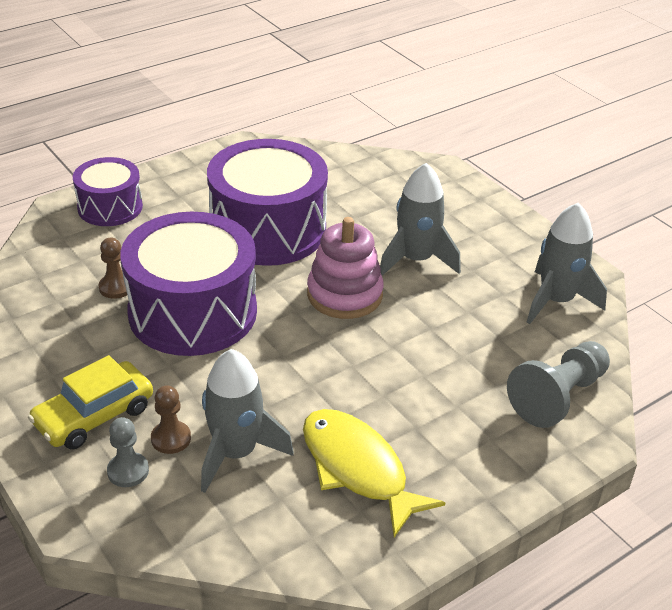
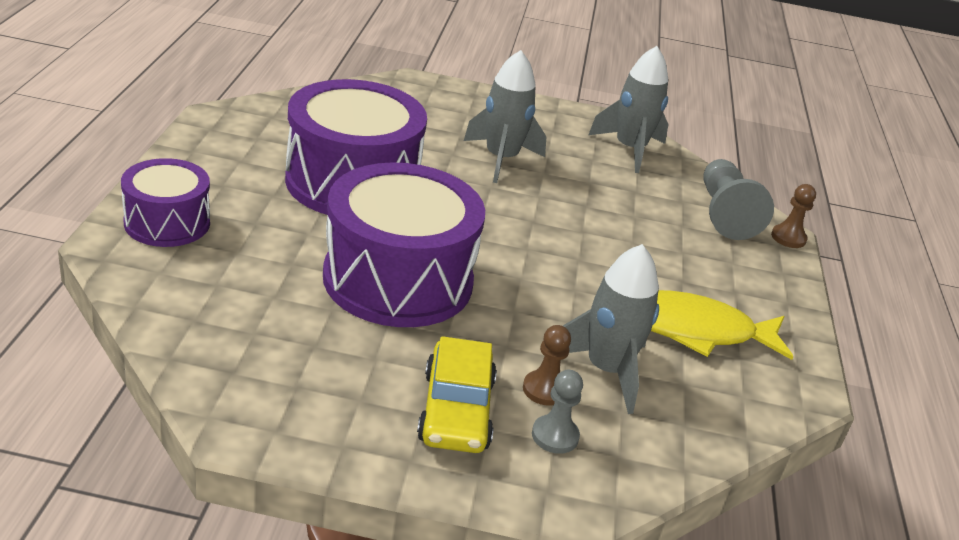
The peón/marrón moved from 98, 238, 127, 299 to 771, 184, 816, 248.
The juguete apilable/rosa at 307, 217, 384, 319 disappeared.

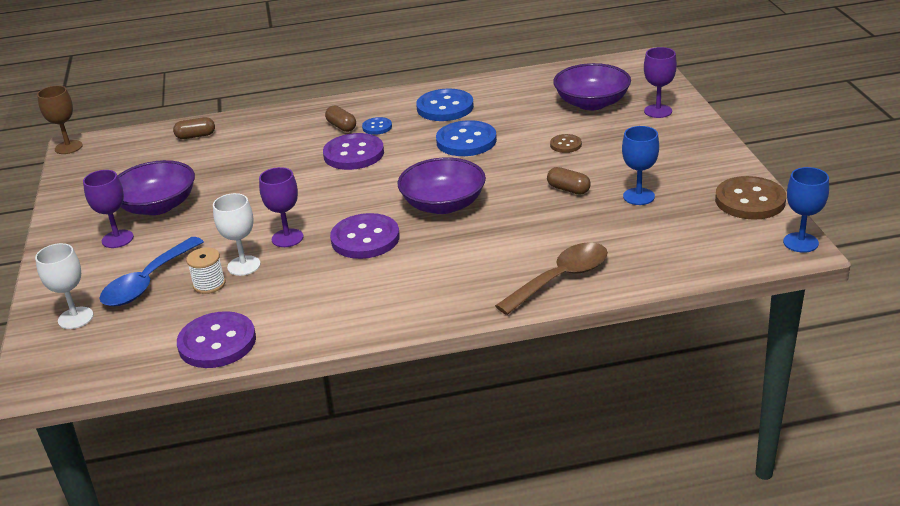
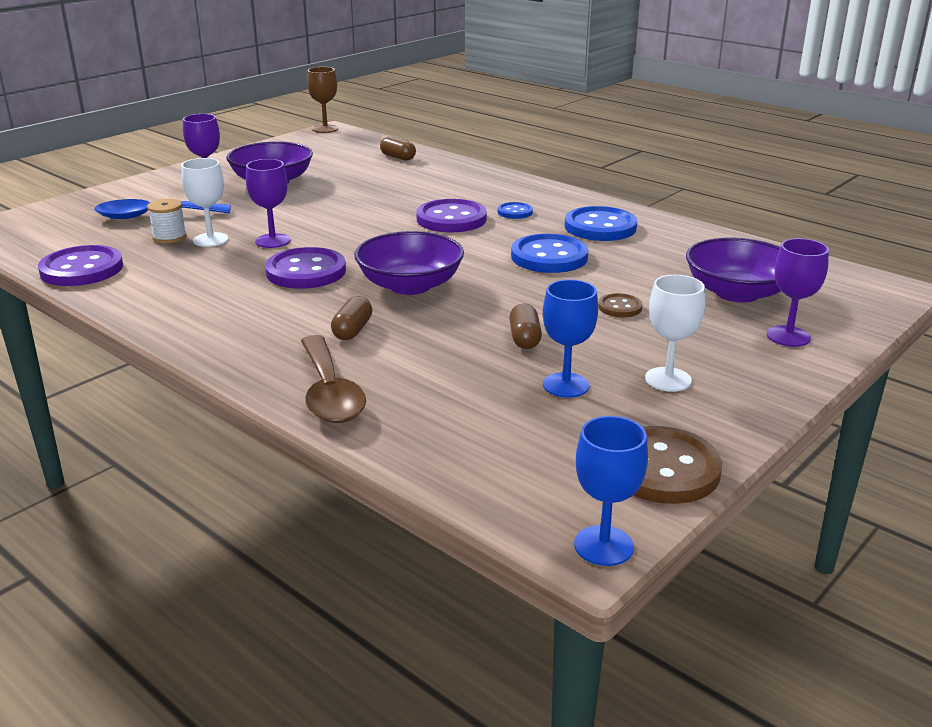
The cuchara/marrón at 495, 242, 608, 315 turned 60 degrees clockwise.
The cápsula/marrón moved from 325, 105, 356, 132 to 331, 296, 372, 340.
The copa/blanco moved from 35, 243, 93, 329 to 645, 275, 705, 392.

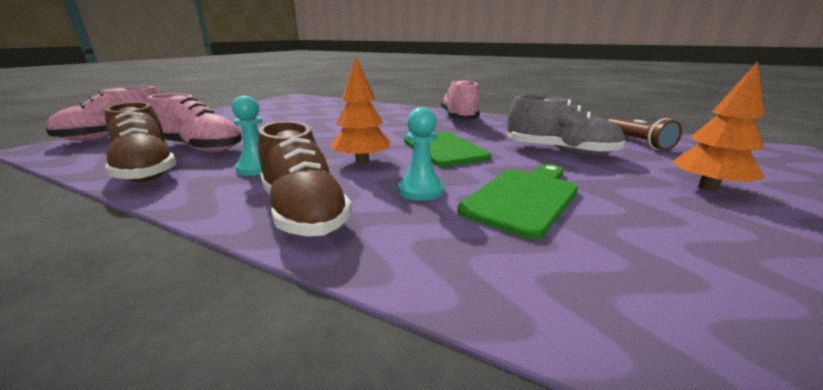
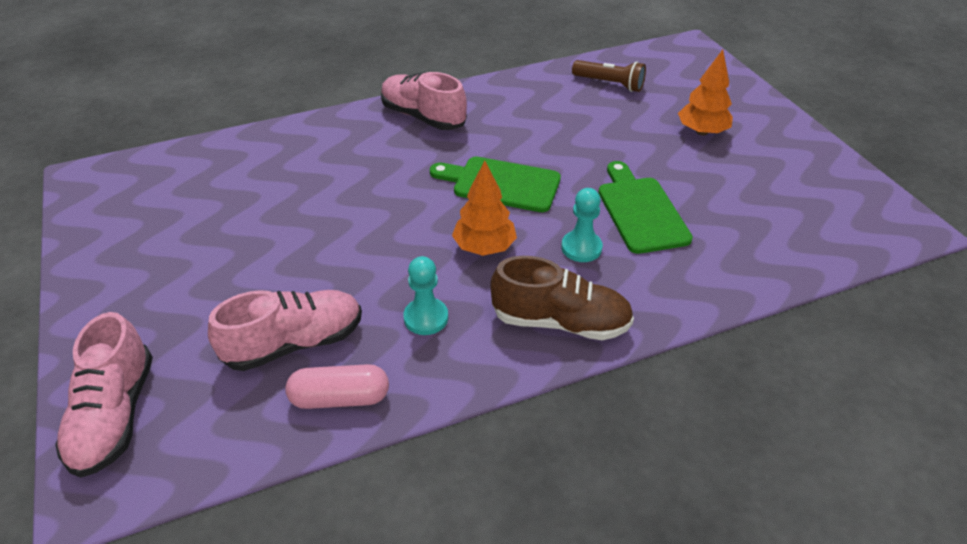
The zapato/marrón at 105, 102, 176, 182 was replaced by the cápsula/rosa at 285, 364, 389, 409.
The zapato/gris at 507, 95, 626, 156 disappeared.

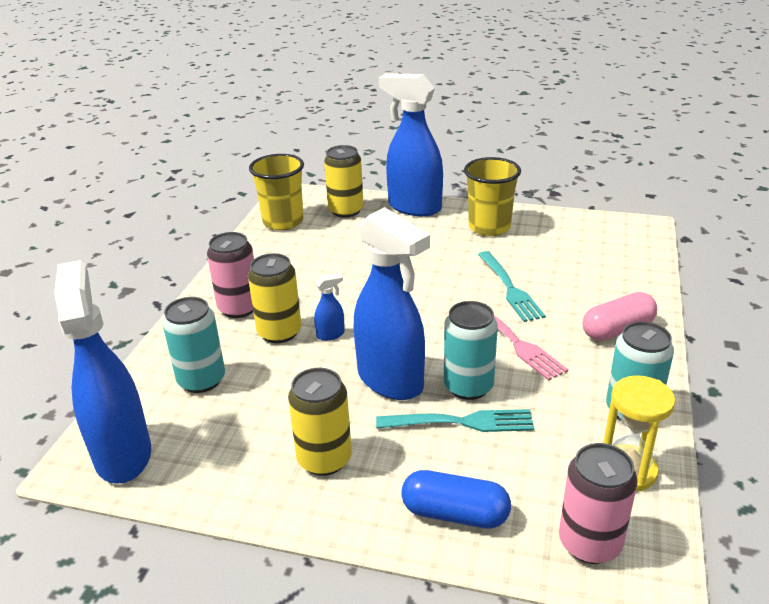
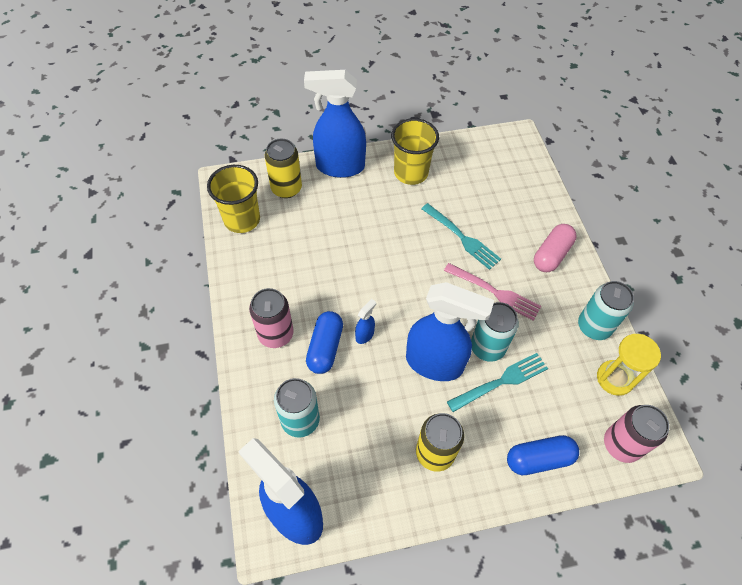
The lata/amarillo at 248, 253, 302, 343 was replaced by the cápsula/azul at 306, 311, 343, 374.

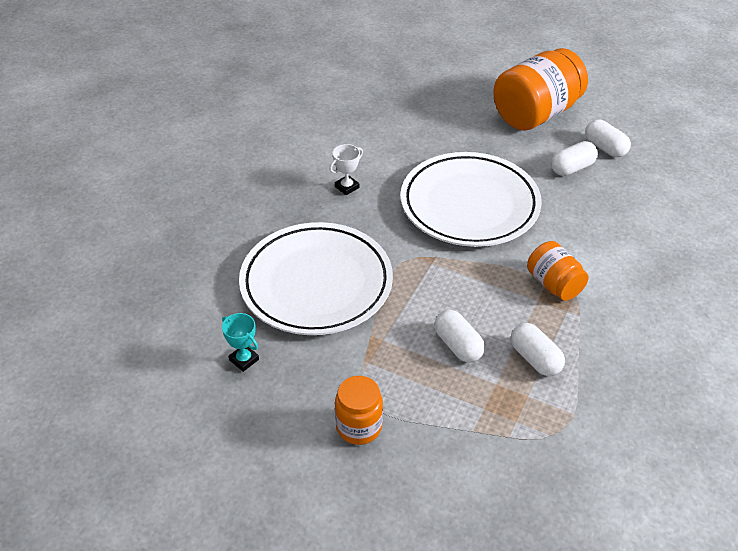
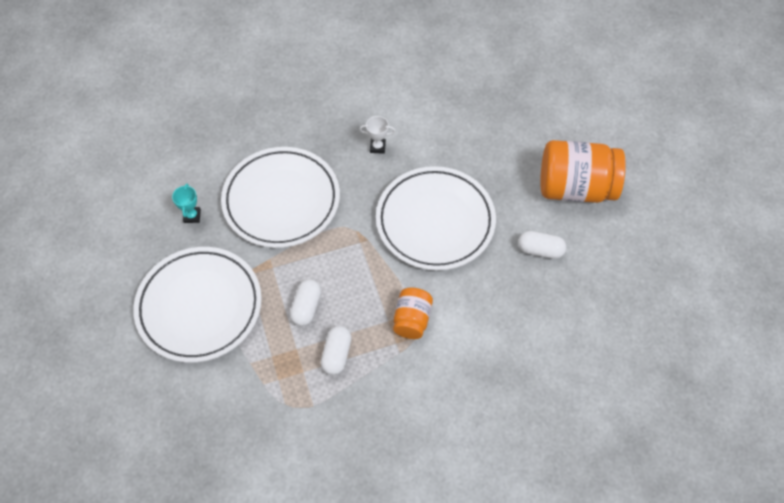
The tarro/naranja at 335, 376, 383, 445 was replaced by the plato/blanco at 133, 247, 262, 363.
The cápsula/blanco at 585, 119, 631, 157 disappeared.

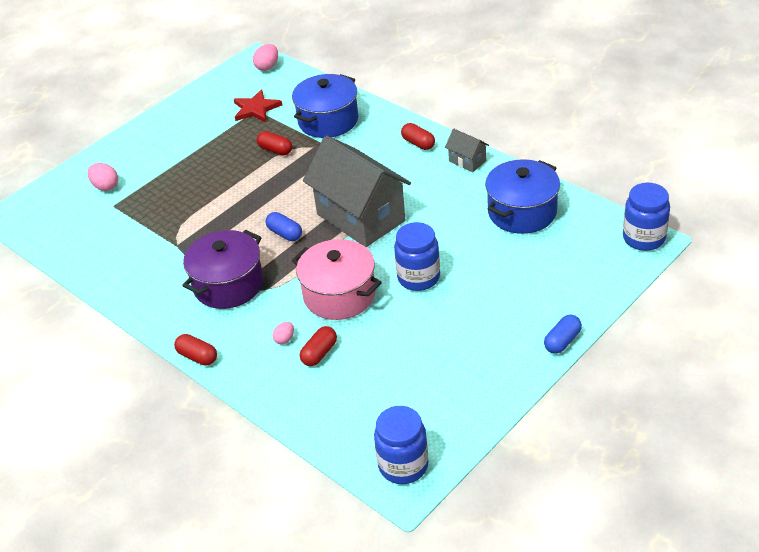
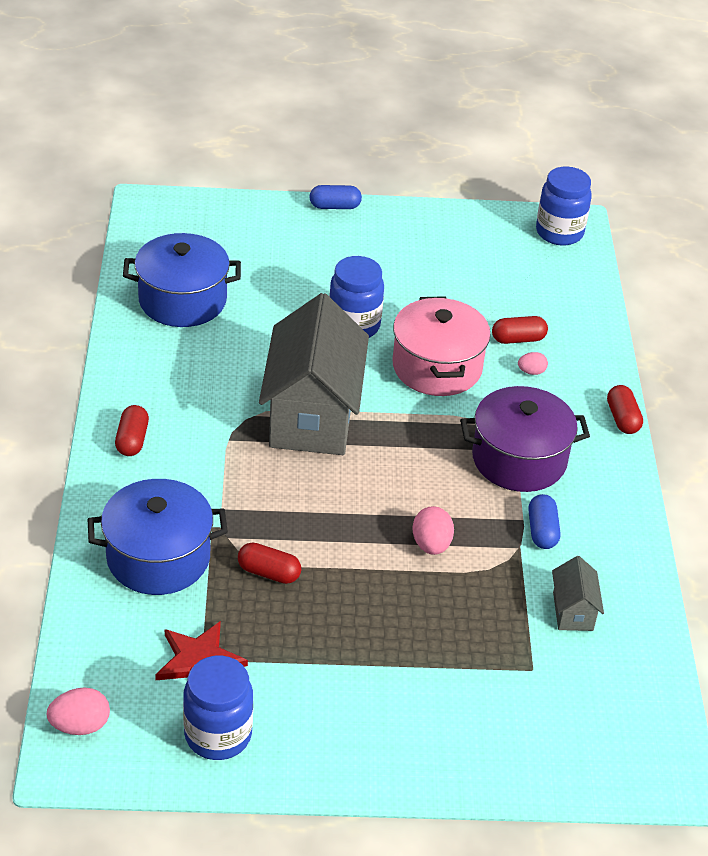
The tarro/azul moved from 623, 183, 670, 251 to 183, 656, 253, 760.
The cápsula/rojo at 257, 131, 292, 155 turned 60 degrees counterclockwise.
The huevo/rosa moved from 88, 163, 118, 191 to 412, 506, 454, 555.
The cápsula/azul moved from 266, 212, 302, 241 to 528, 494, 560, 549.
The casa/gris moved from 445, 129, 489, 172 to 552, 556, 604, 631.

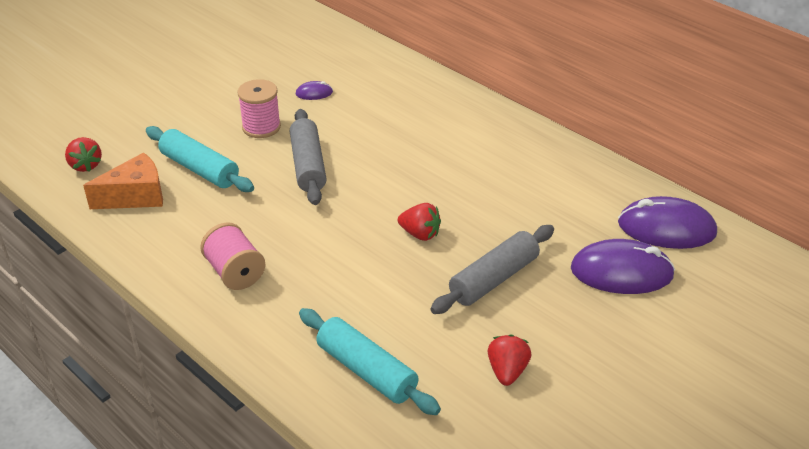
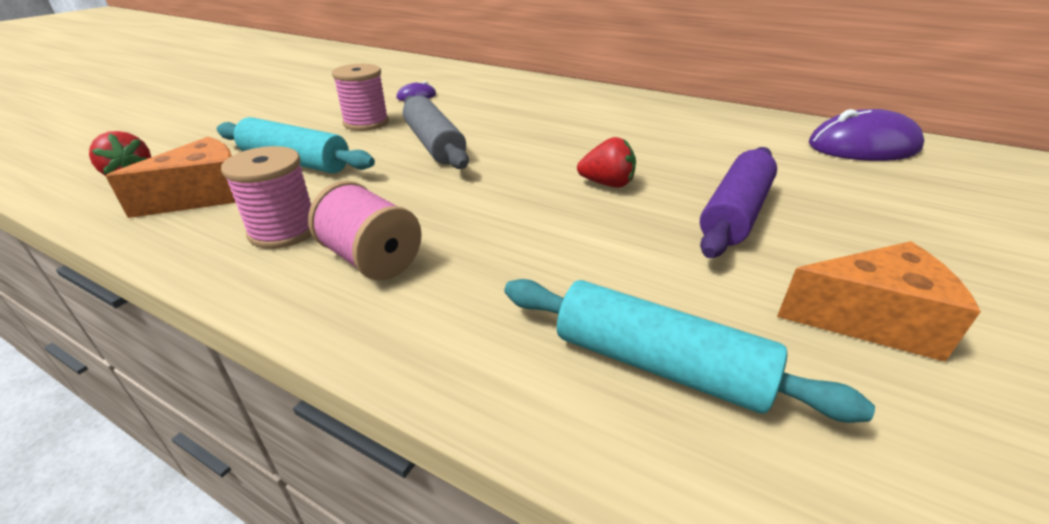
The carrete/rosa at 221, 146, 312, 249 appeared.
The rodillo/gris at 430, 225, 554, 314 became the rodillo/morado at 700, 147, 777, 258.
The fresa/rojo at 487, 334, 531, 386 was replaced by the queso/naranja at 777, 241, 981, 362.
The ratón/morado at 571, 239, 675, 294 disappeared.

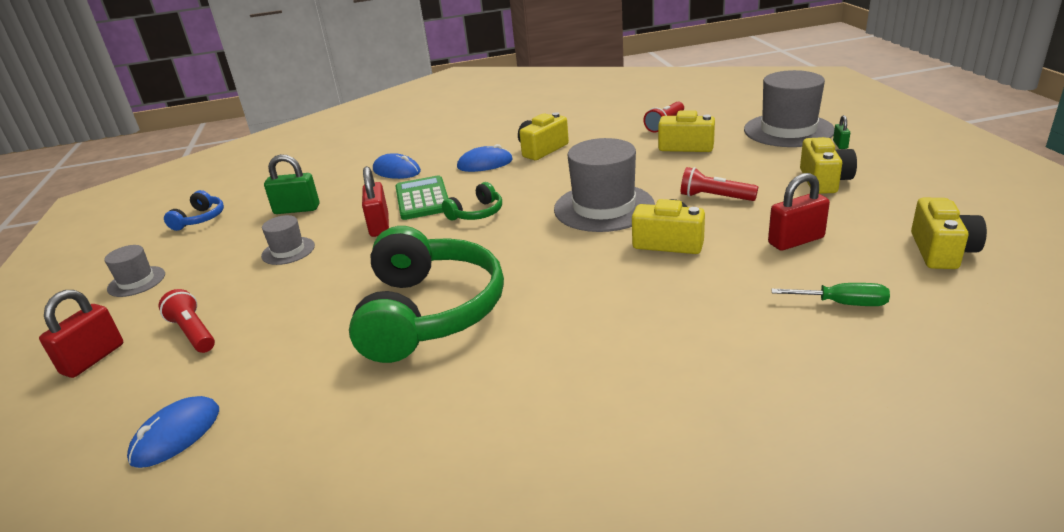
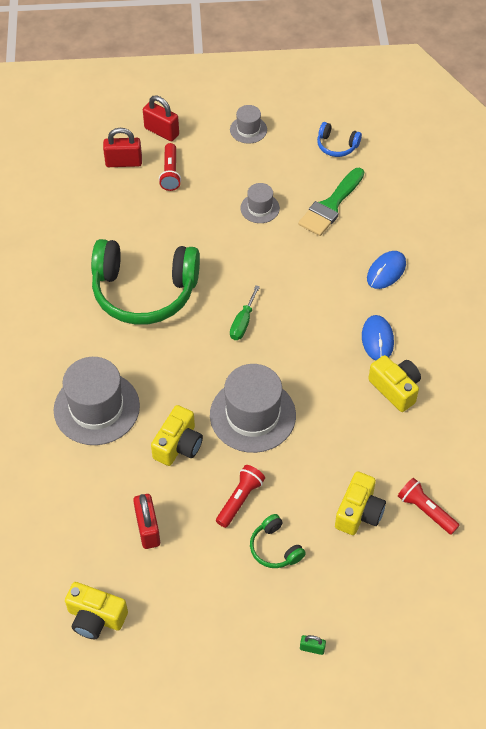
The sombrero/gris moved from 744, 70, 835, 147 to 54, 357, 140, 445.
The candado/rojo moved from 362, 166, 389, 237 to 103, 128, 142, 167.
The lámpara de mano/rojo at 159, 289, 215, 353 turned 120 degrees clockwise.
The destornillador/verde moved from 771, 283, 890, 306 to 230, 285, 260, 340.
The auriculares/verde moved from 442, 182, 502, 220 to 250, 514, 306, 568.
The candado/verde at 264, 154, 319, 214 was replaced by the pincel/verde at 298, 168, 364, 236.
The ratón/azul at 127, 396, 219, 468 disappeared.
The calculadora/verde at 395, 176, 449, 220 disappeared.
The cámara/amarillo at 800, 137, 857, 194 disappeared.

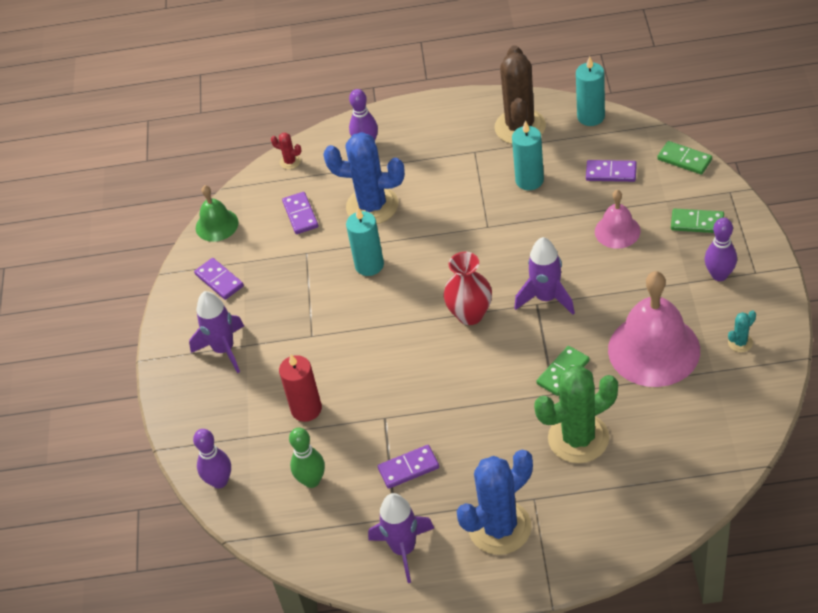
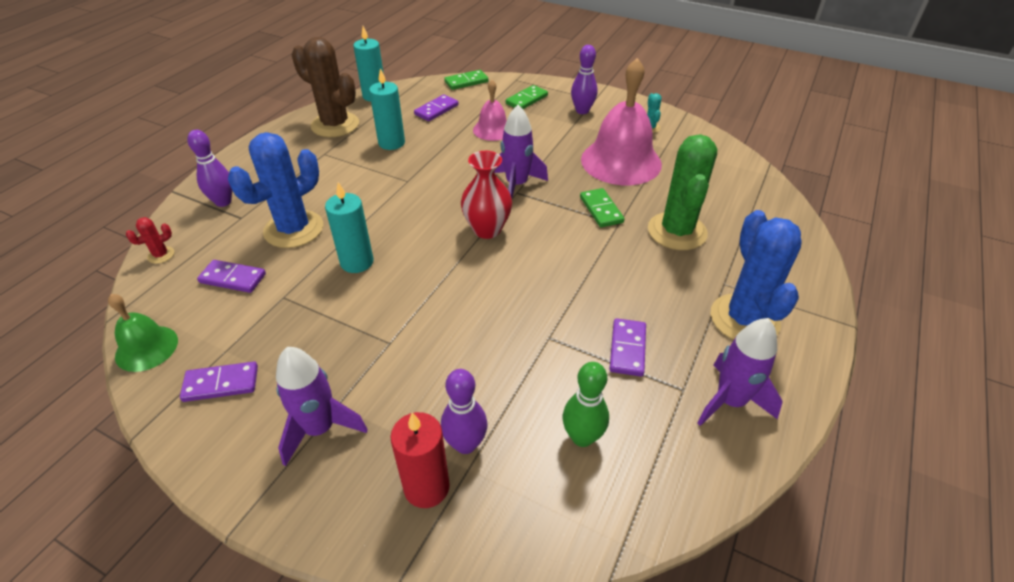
The vela/rojo moved from 279, 354, 322, 422 to 390, 412, 450, 508.
The bolo/morado moved from 193, 429, 231, 489 to 441, 369, 488, 454.

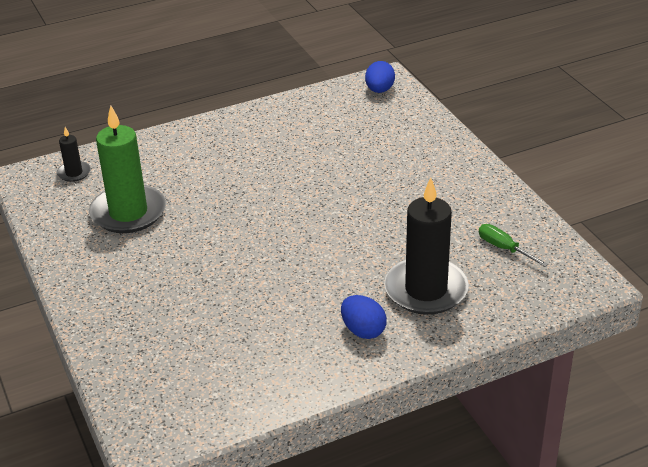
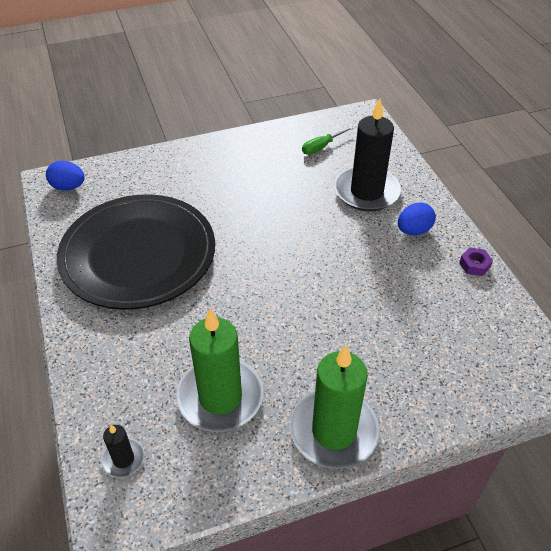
The plato/negro at 57, 194, 215, 310 appeared.
The vela/verde at 290, 345, 380, 469 appeared.
The tuerca/morado at 459, 247, 493, 276 appeared.

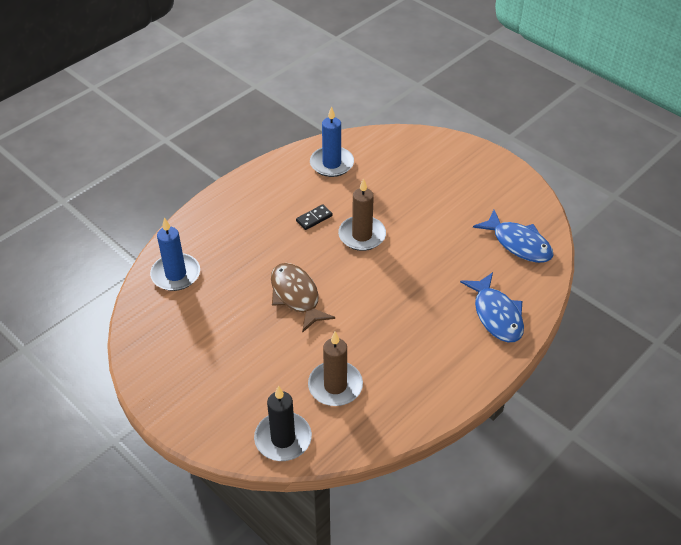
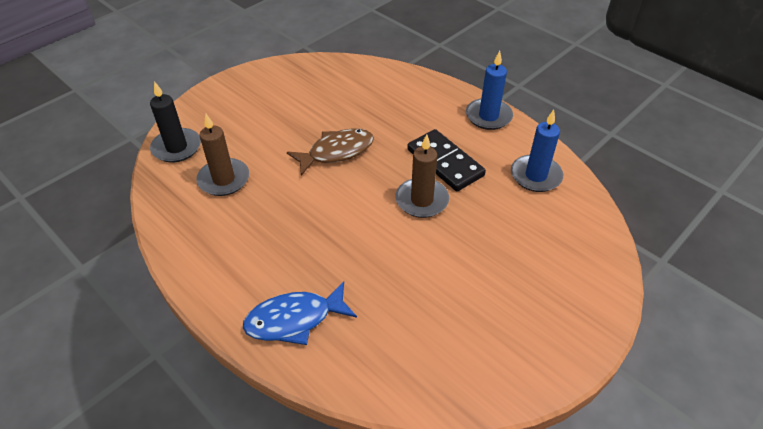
The ficha de dominó/negro at 296, 204, 333, 230 changed to 2.09 times the size.
The vela/azul moved from 150, 217, 200, 291 to 466, 51, 513, 130.
The pez/azul at 473, 210, 553, 263 disappeared.

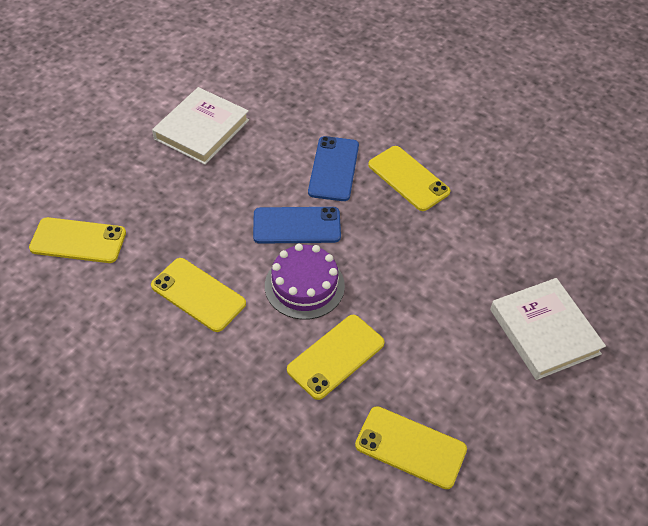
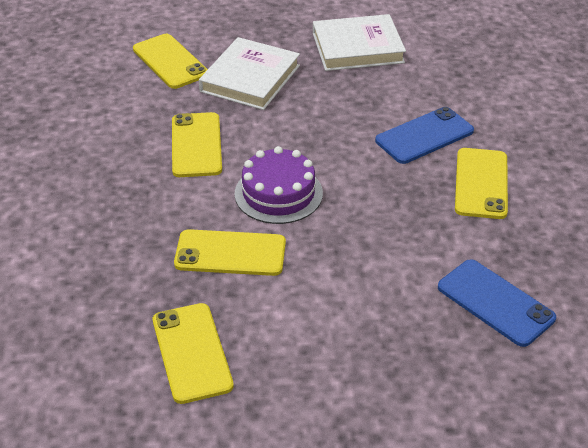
The libro/blanco moved from 490, 278, 606, 380 to 199, 37, 300, 110.
The móvil/azul moved from 253, 207, 341, 244 to 438, 259, 556, 347.

